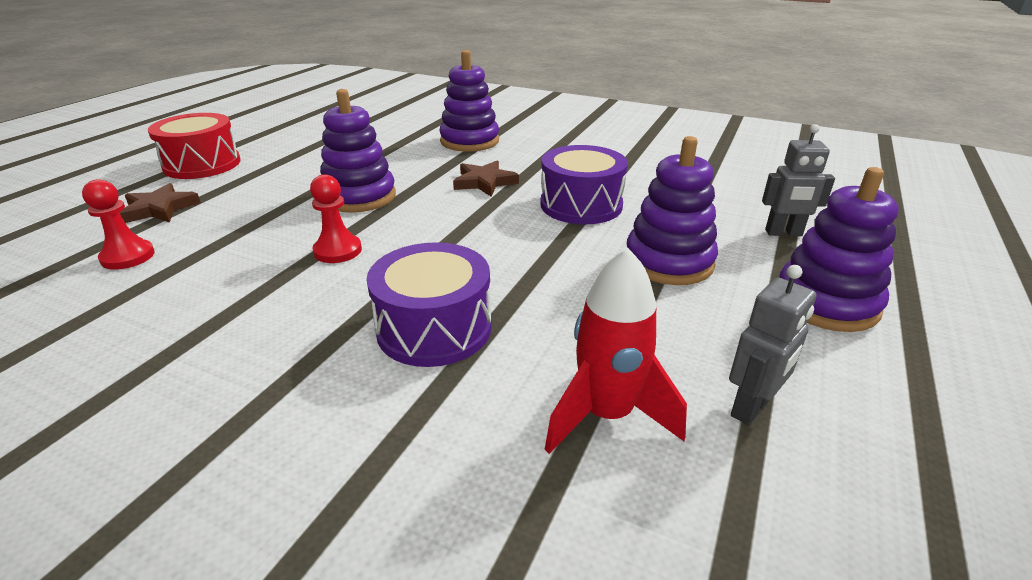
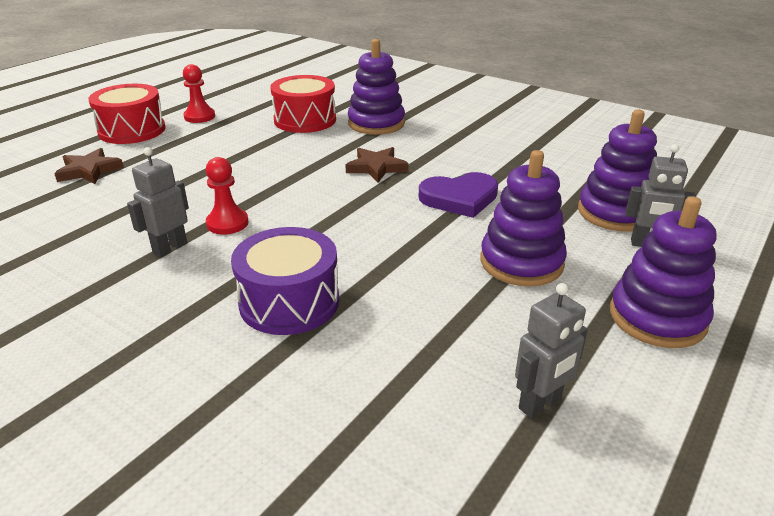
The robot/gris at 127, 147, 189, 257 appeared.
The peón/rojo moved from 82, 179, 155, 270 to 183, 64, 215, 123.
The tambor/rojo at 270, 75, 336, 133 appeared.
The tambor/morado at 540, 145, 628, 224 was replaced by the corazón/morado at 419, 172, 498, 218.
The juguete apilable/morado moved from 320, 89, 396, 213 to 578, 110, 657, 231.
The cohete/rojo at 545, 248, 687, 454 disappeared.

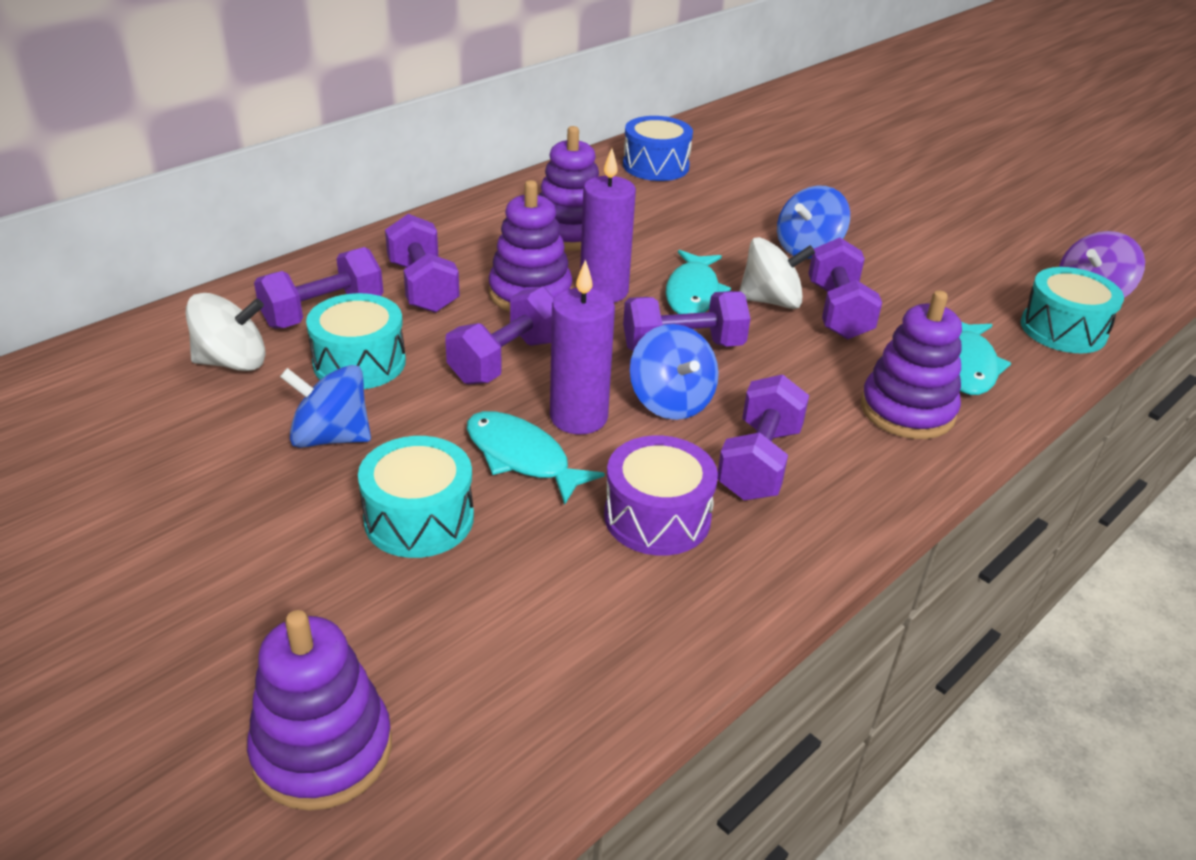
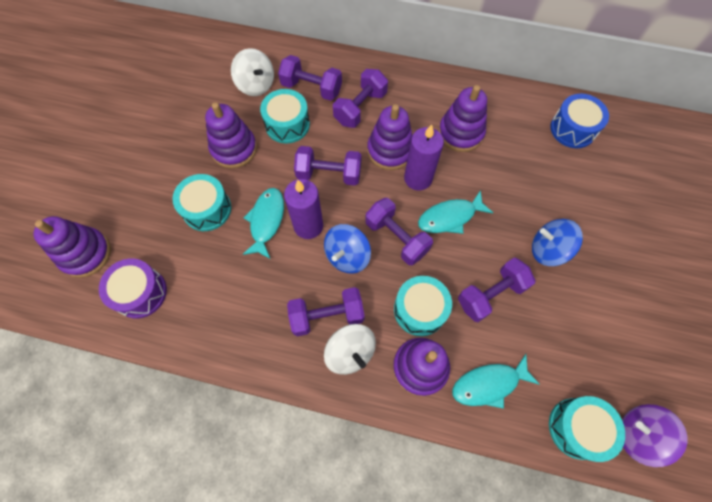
The tambor/morado moved from 604, 435, 718, 556 to 99, 258, 167, 318.
The peonza/azul at 280, 365, 371, 448 was replaced by the juguete apilable/morado at 205, 102, 257, 168.
The peonza/blanco moved from 739, 237, 815, 309 to 324, 324, 376, 375.
The tambor/turquesa at 394, 276, 452, 336 appeared.

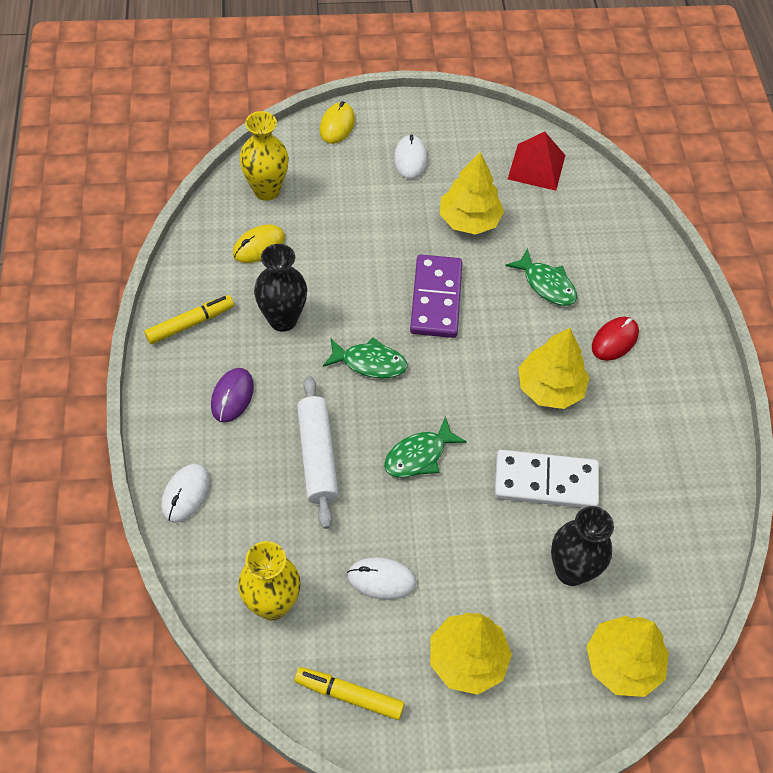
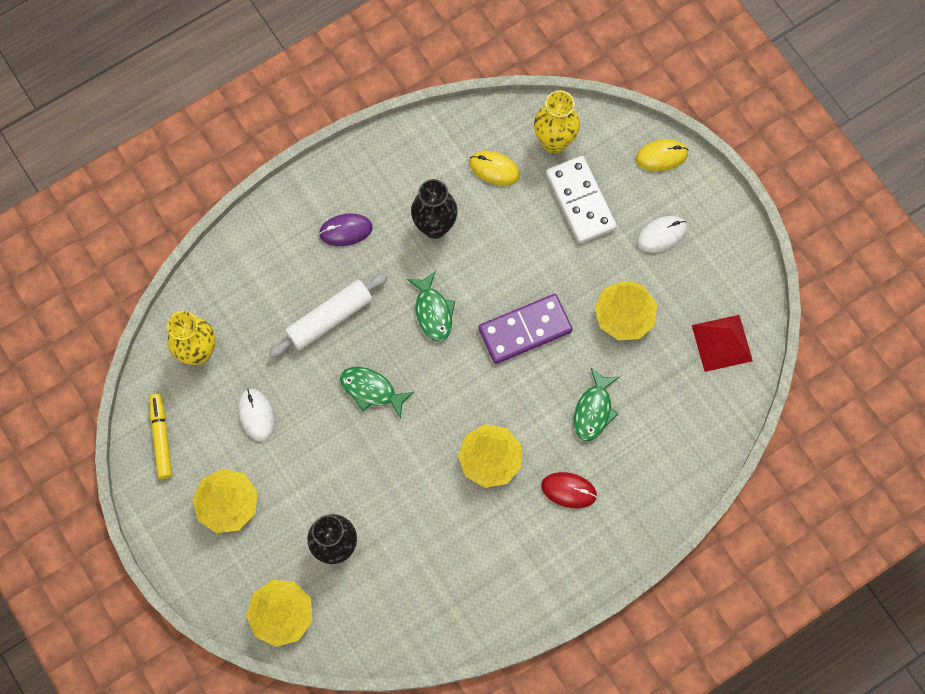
The ficha de dominó/blanco moved from 494, 450, 599, 508 to 546, 156, 617, 243.
The rotulador/amarillo at 144, 295, 234, 344 disappeared.
The ratón/blanco at 161, 463, 210, 523 disappeared.

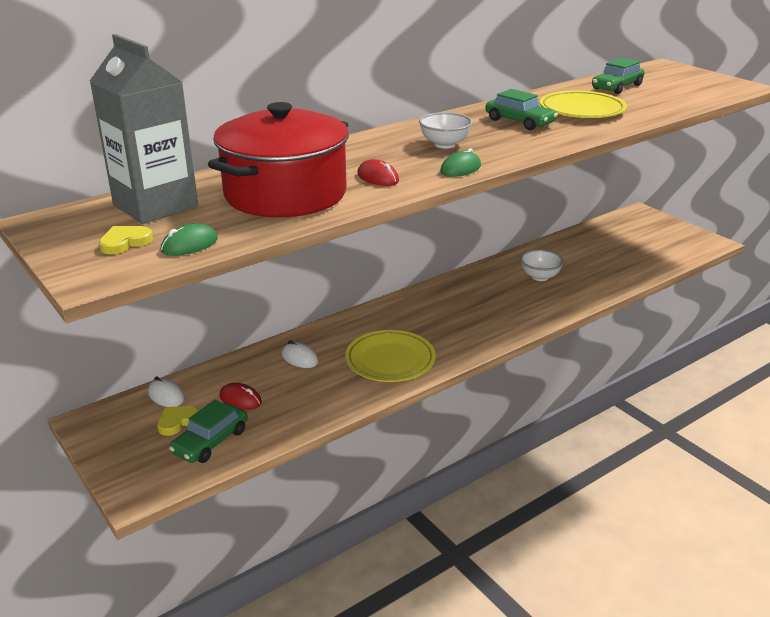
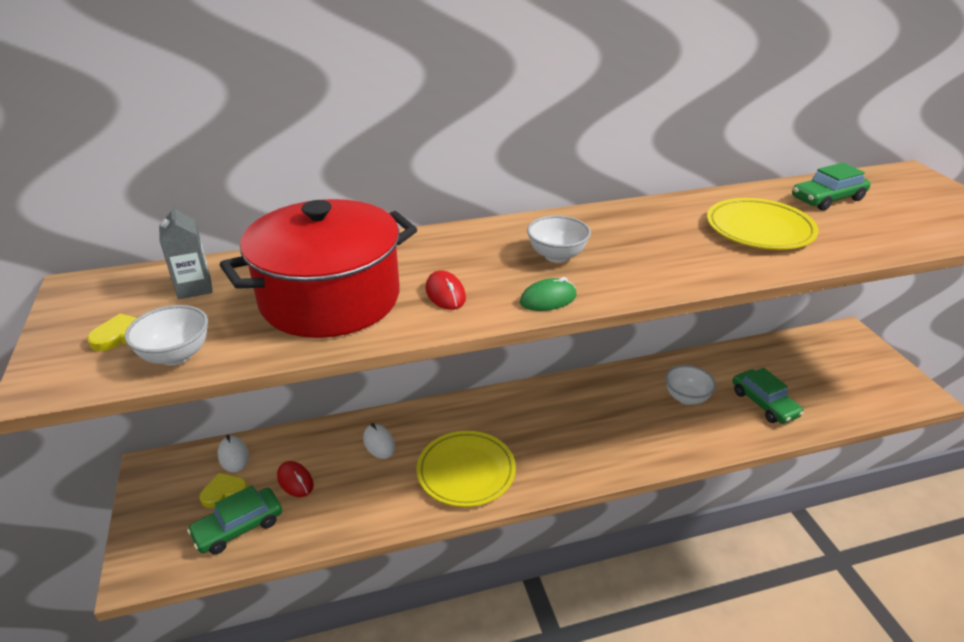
The ratón/verde at 161, 223, 218, 256 was replaced by the cuenco/blanco at 125, 305, 208, 366.
The cartón de leche/gris at 90, 34, 198, 224 changed to 0.49 times the size.
The coche/verde moved from 485, 89, 558, 130 to 733, 368, 804, 424.

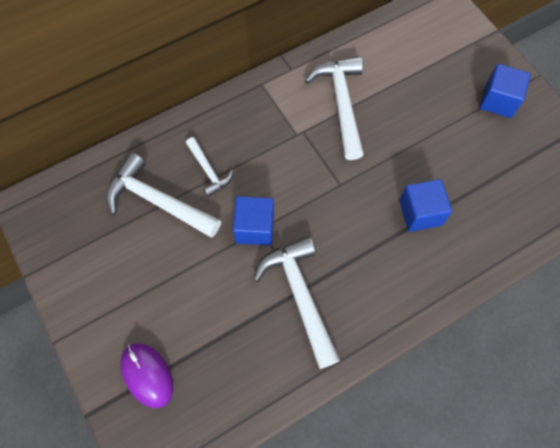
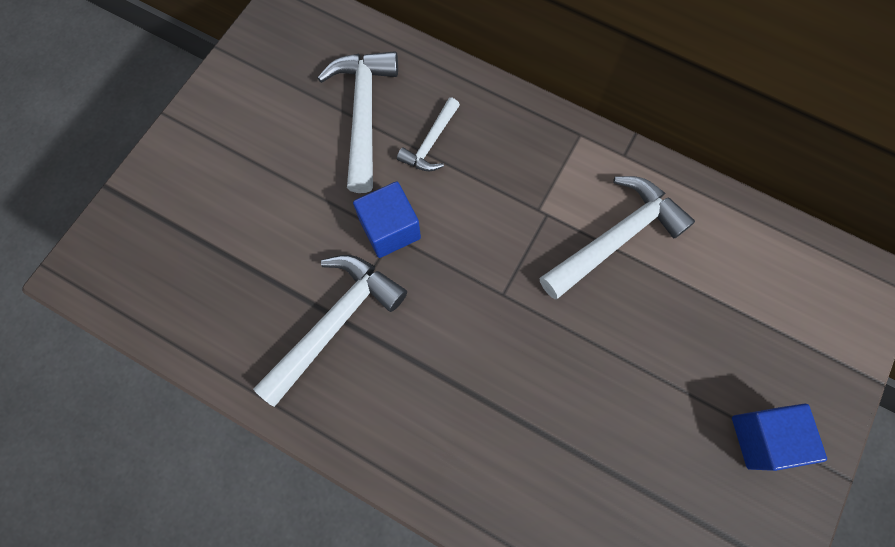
The ratón/morado at 120, 343, 173, 408 disappeared.
The cubo/azul at 399, 179, 452, 232 disappeared.

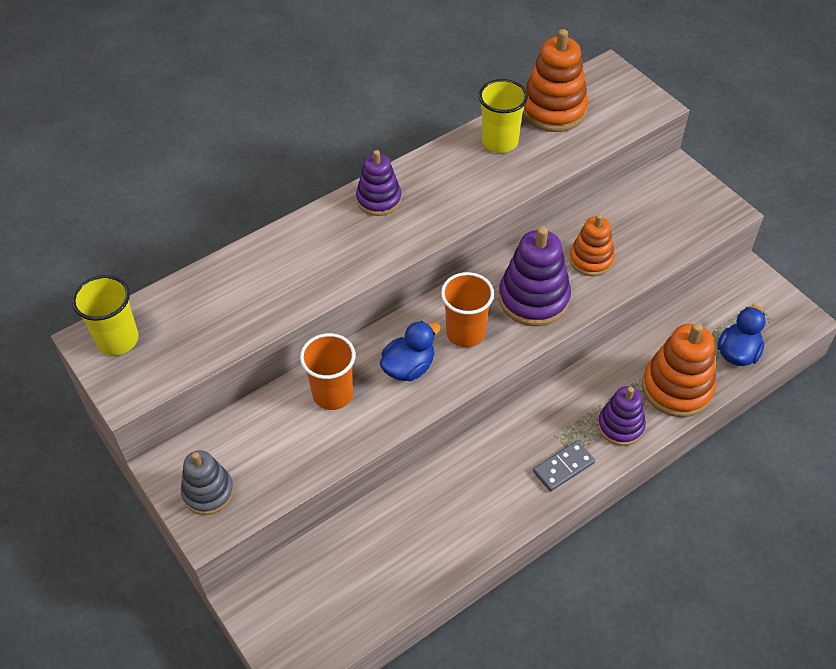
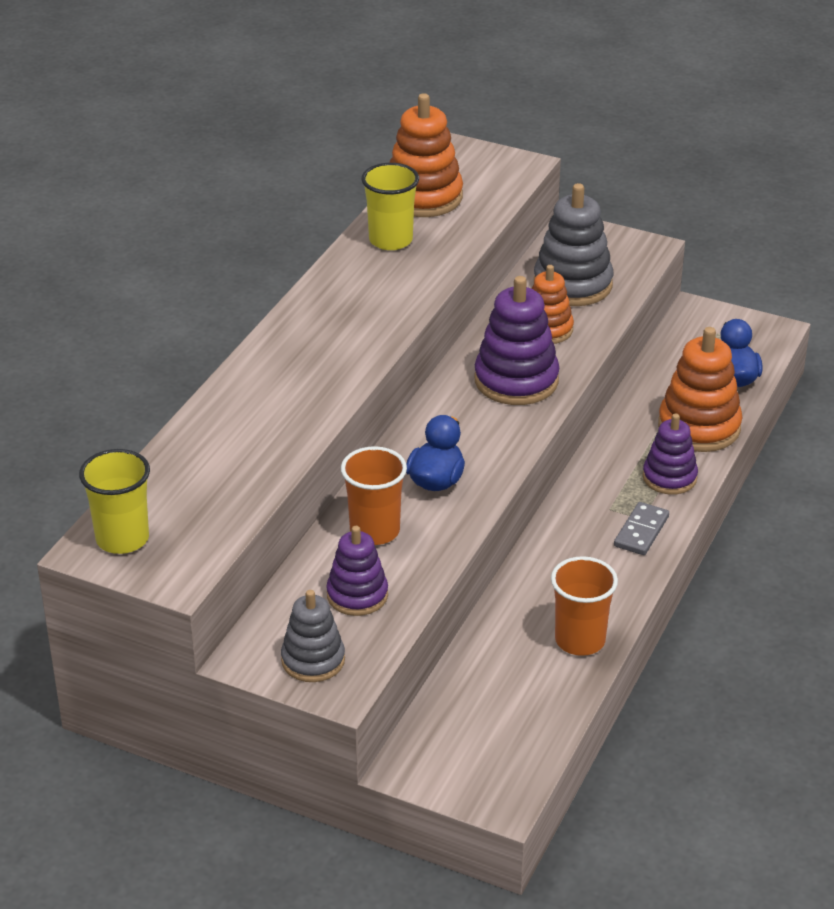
The juguete apilable/morado moved from 356, 150, 402, 216 to 326, 526, 388, 616.
The juguete apilable/gris at 534, 183, 613, 306 appeared.
The vaso/naranja moved from 441, 272, 494, 347 to 551, 556, 618, 656.

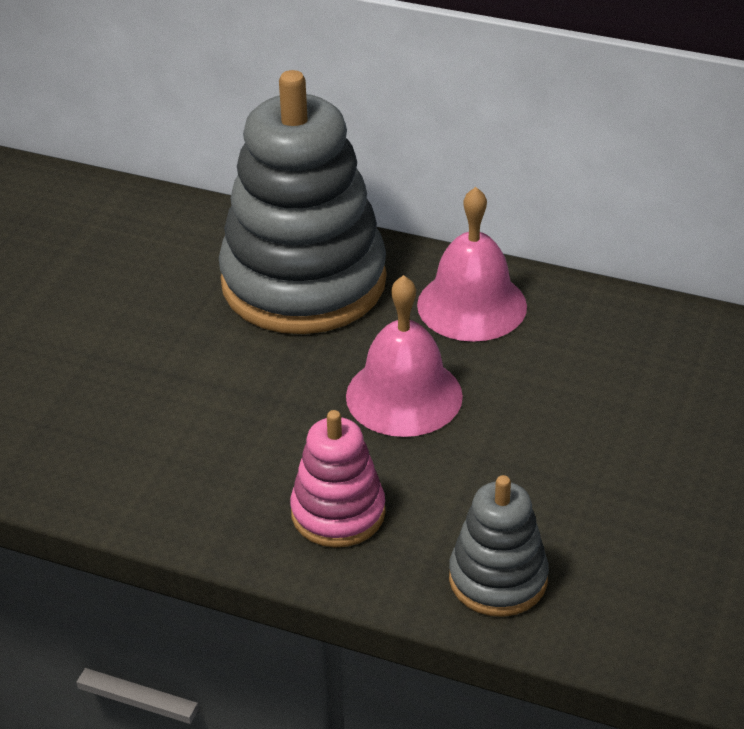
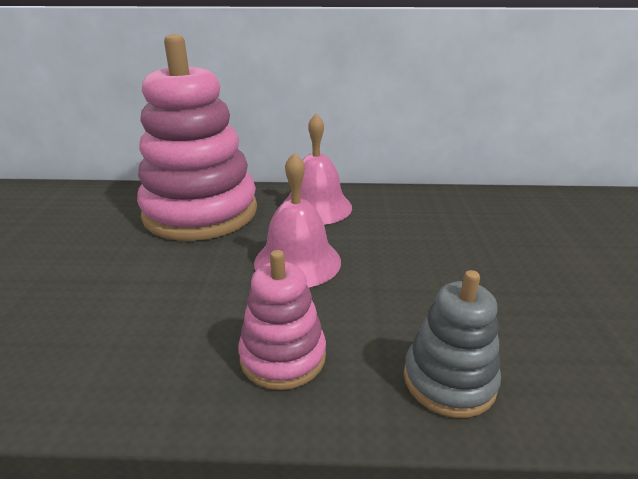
The juguete apilable/gris at 219, 70, 386, 334 became the juguete apilable/rosa at 137, 34, 257, 241.

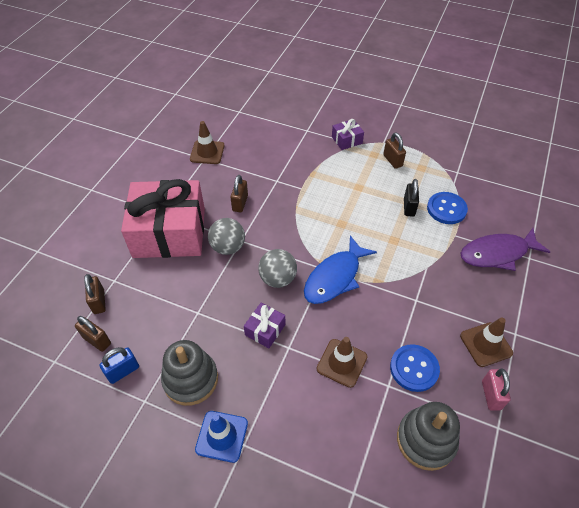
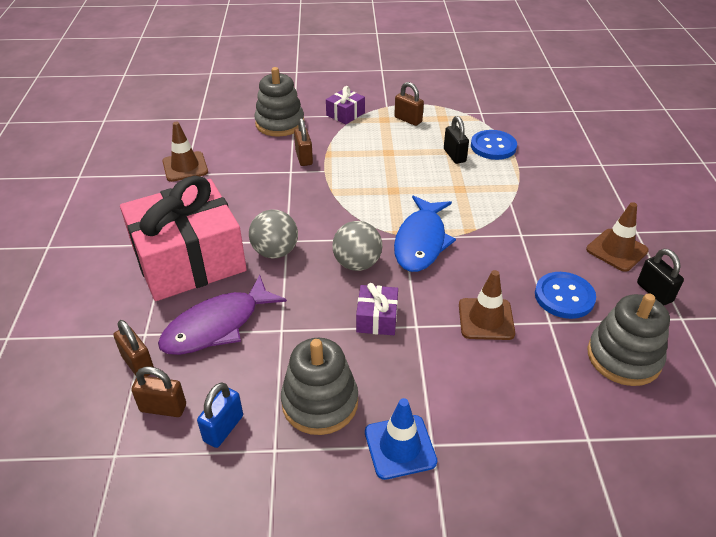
The pez/morado moved from 460, 228, 550, 271 to 158, 275, 287, 355.
The juguete apilable/gris at 254, 67, 304, 137 appeared.
The candado/marrón moved from 230, 175, 248, 212 to 294, 118, 313, 166.
The candado/rosa at 482, 368, 511, 411 became the candado/negro at 637, 249, 684, 305.

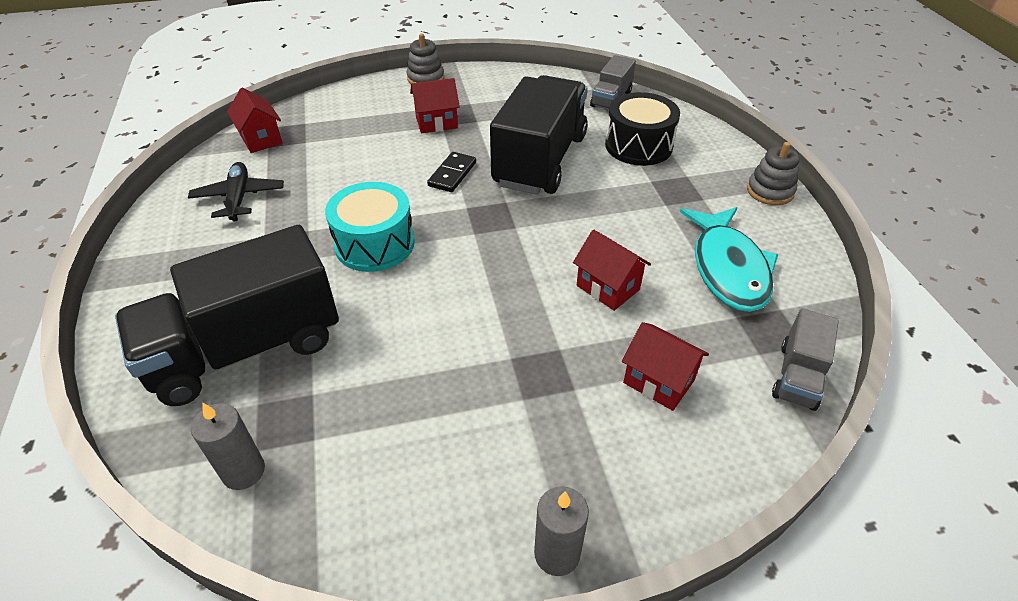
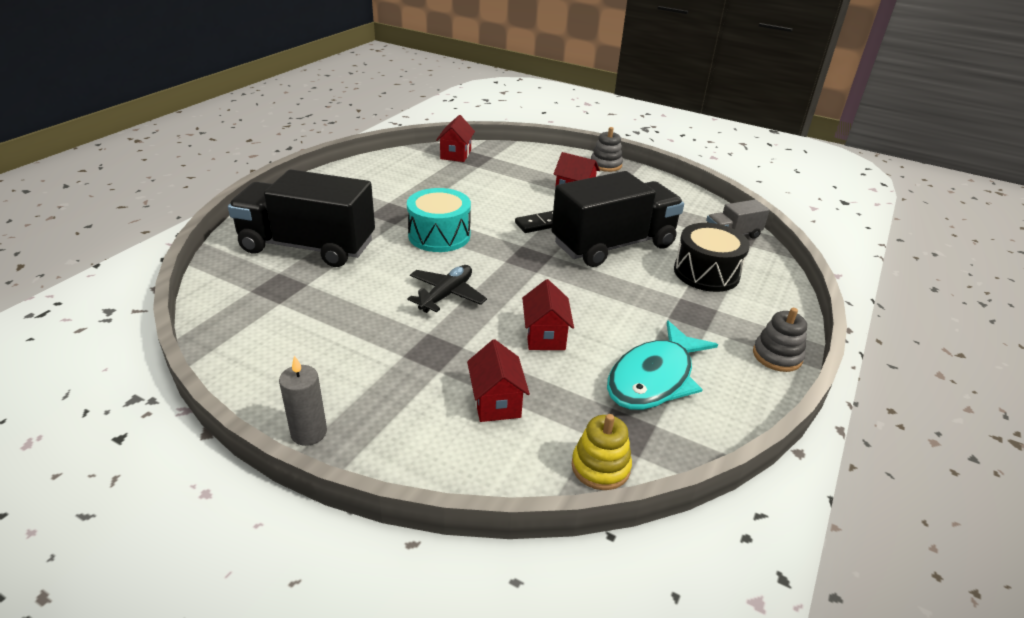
The avión/negro moved from 188, 162, 284, 222 to 408, 265, 487, 313.
The camión/gris at 772, 308, 839, 411 was replaced by the juguete apilable/amarillo at 572, 414, 632, 490.
The vela/gris at 191, 403, 265, 490 disappeared.

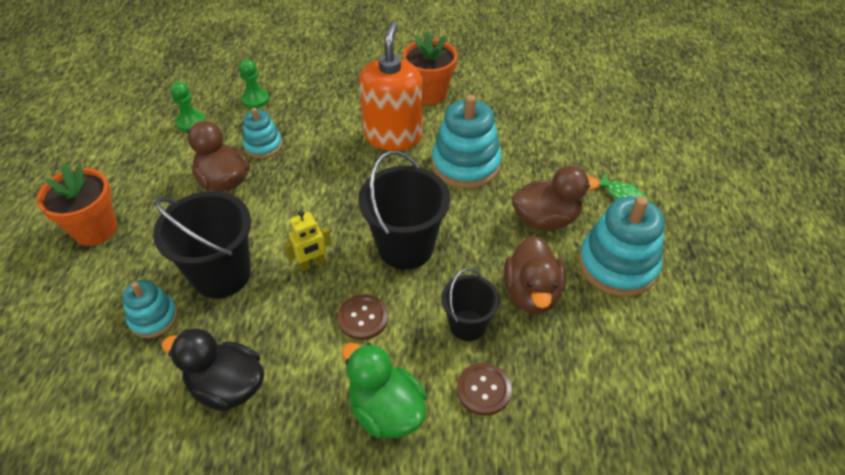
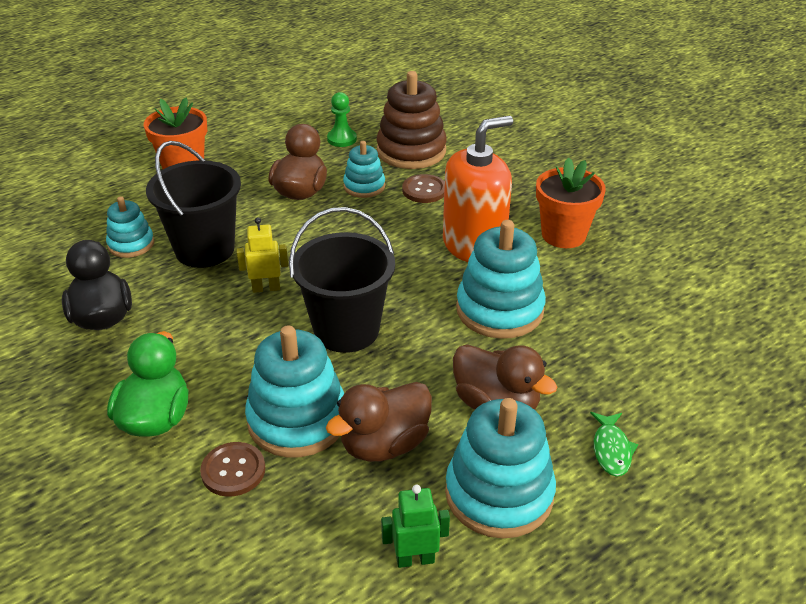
The robot/amarillo at 284, 210, 332, 271 turned 150 degrees clockwise.
The balde/negro at 441, 268, 500, 341 was replaced by the juguete apilable/turquesa at 245, 325, 344, 458.
The peón/verde at 239, 59, 269, 108 was replaced by the juguete apilable/marrón at 377, 71, 447, 169.
The robot/verde at 381, 485, 450, 568 appeared.
The botón/marrón moved from 338, 294, 388, 340 to 402, 174, 445, 203.

